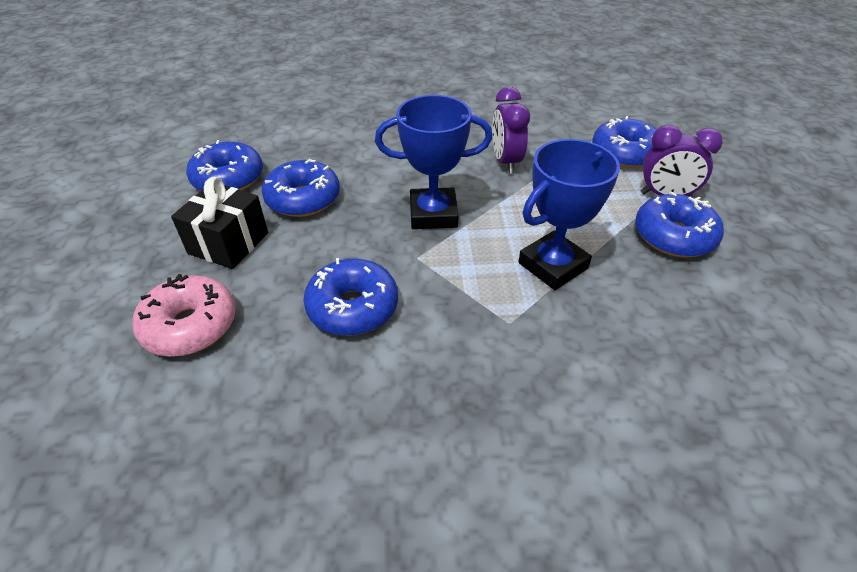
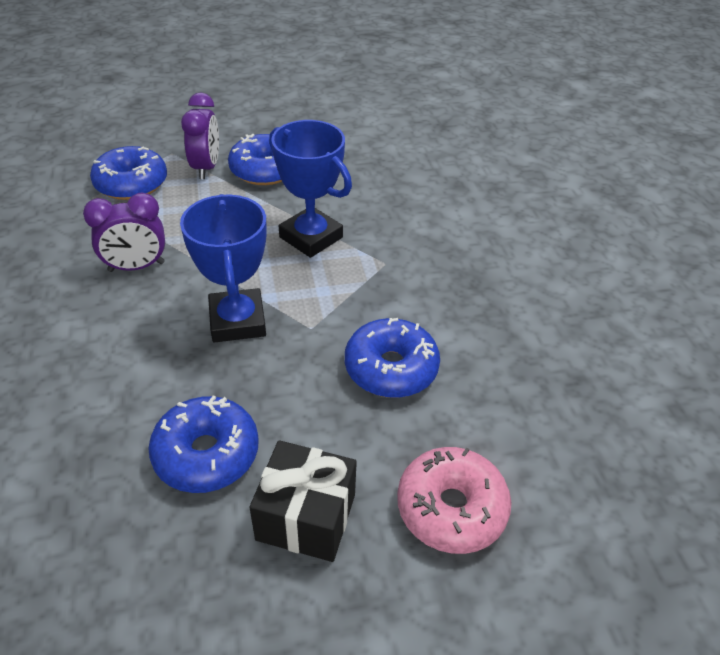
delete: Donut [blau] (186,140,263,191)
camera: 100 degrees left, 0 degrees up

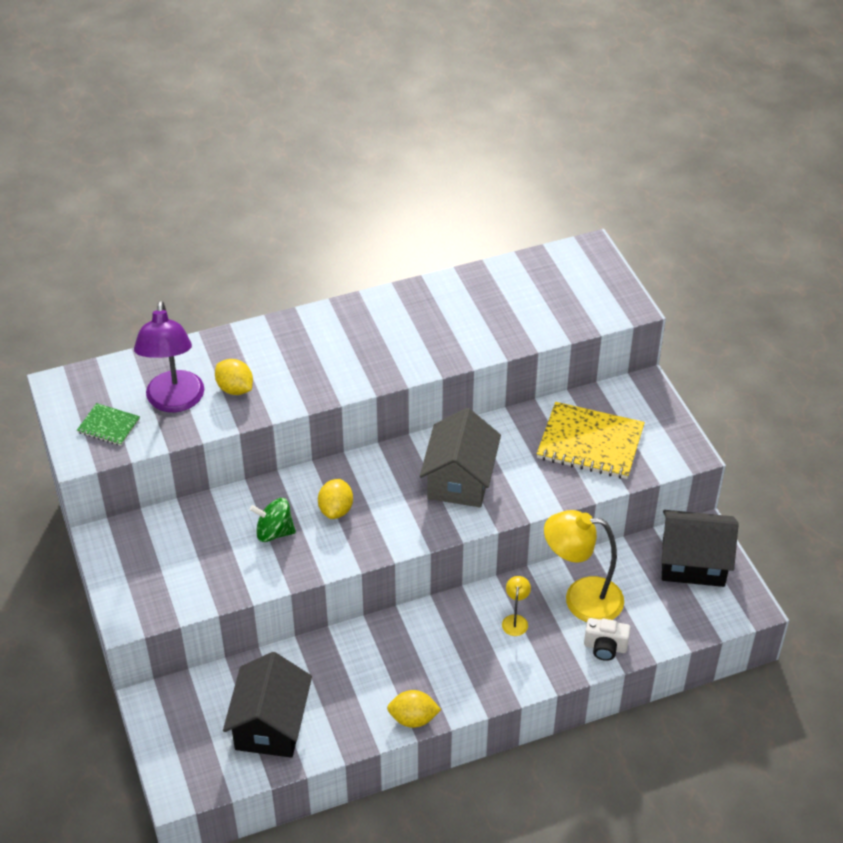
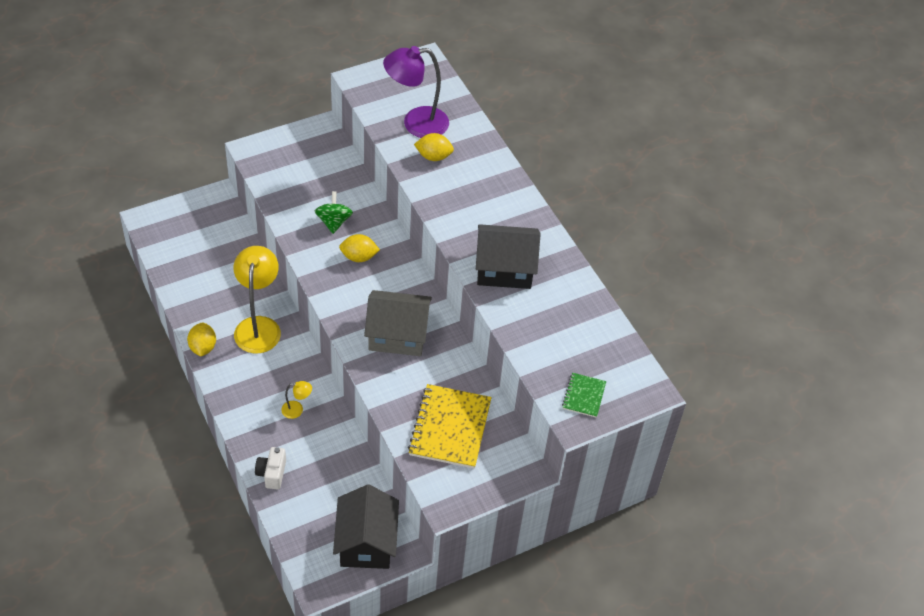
move: Notizbuch [grün] (77,403,140,446) to (562,373,606,418); Haus [schwarz] (223,652,312,758) to (476,224,541,289); Lampe [gelb] (544,510,624,622) to (234,246,281,354)
rotate: Zitrone [gelb] (215,359,253,395) = (414,133,454,161) 60 degrees clockwise
camera: 80 degrees right, 5 degrees up

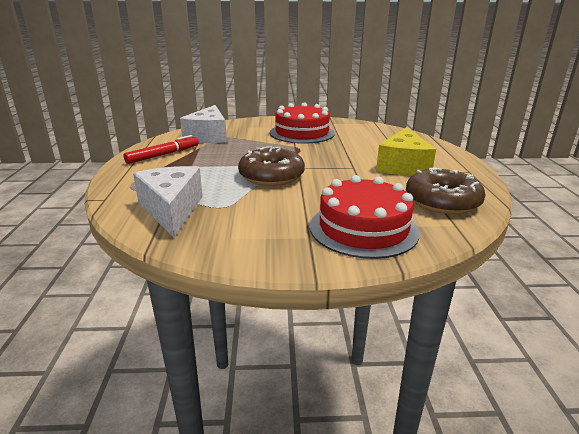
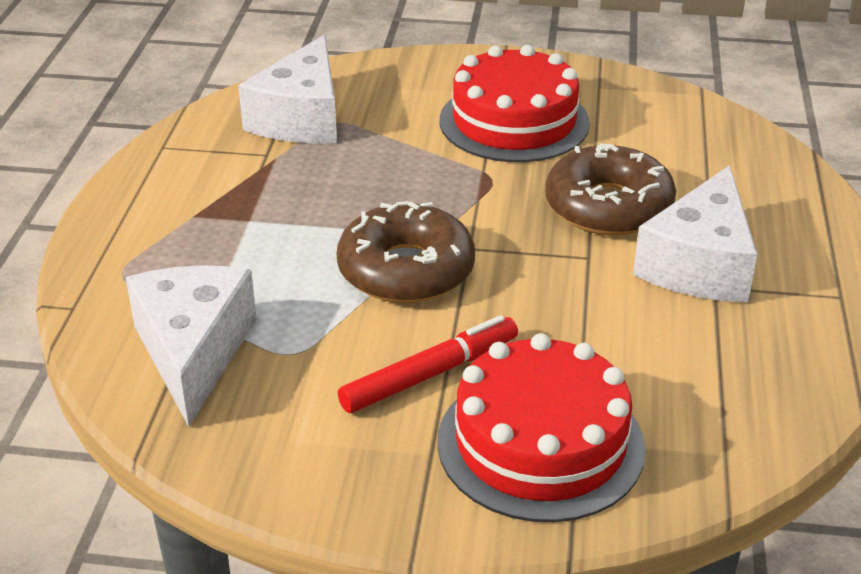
move: Filzstift [rot] (123,135,199,164) to (338,315,518,413); Donut [braun] (406,167,485,214) to (545,143,676,236)
recolor: Käse [gelb] (376,127,436,176) to Käse [weiß] (633,165,758,303)
camera: 10 degrees right, 10 degrees up

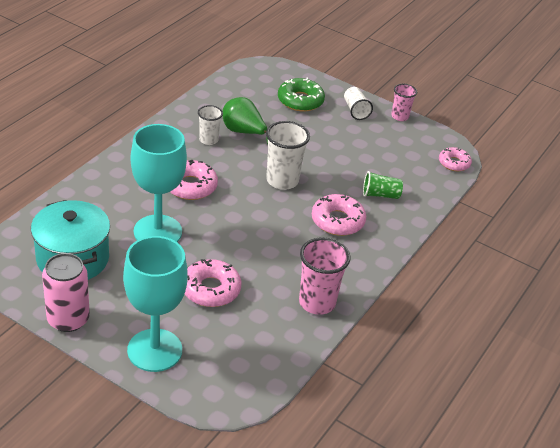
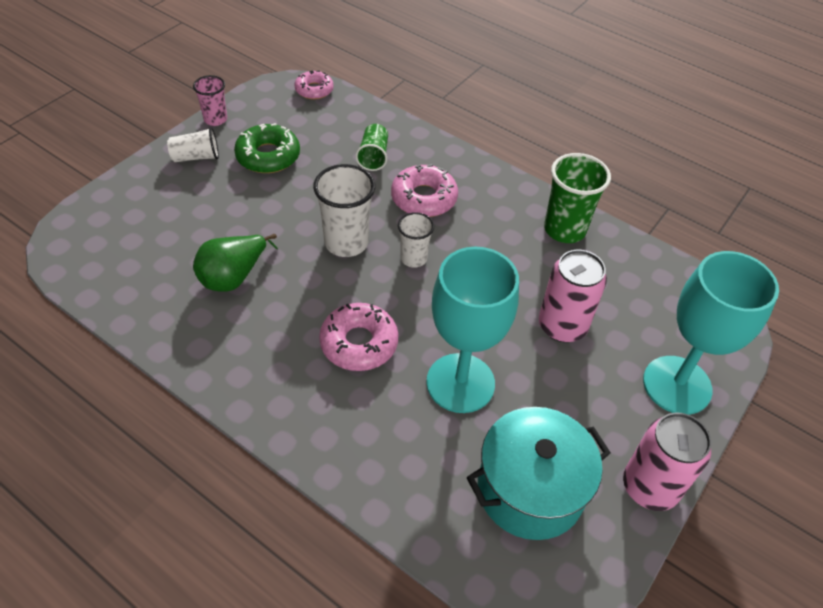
move: Becher [weiß] (198,105,223,145) to (398,212,434,268); Donut [grün] (278,78,325,112) to (234,123,300,173)
replace: Donut [rosa] (185,259,241,307) to Dose [rosa] (539,250,607,342)
recolor: Becher [rosa] (299,238,351,315) to Becher [grün] (544,153,611,243)
camera: 85 degrees left, 10 degrees up

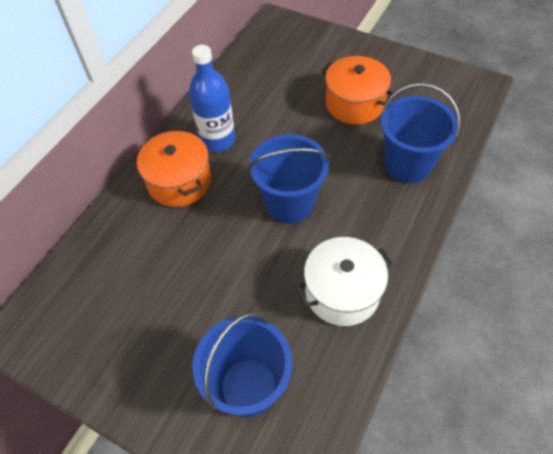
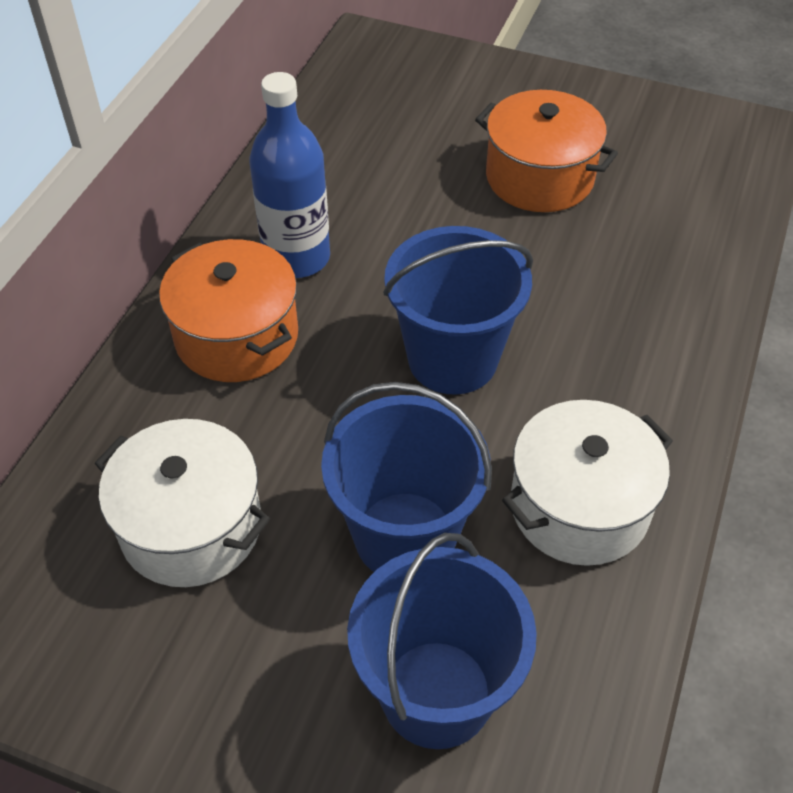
insert: Kochtopf [weiß] (95,419,270,587)
move: Eimer [blau] (381,83,461,183) to (321,382,492,572)
camera: 10 degrees left, 5 degrees down

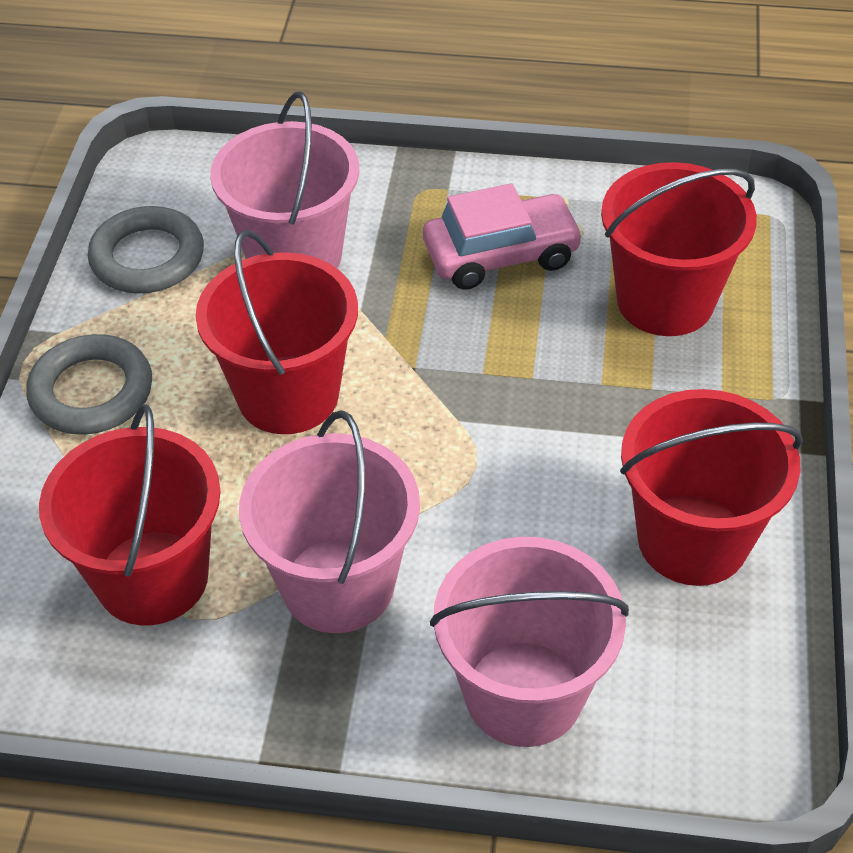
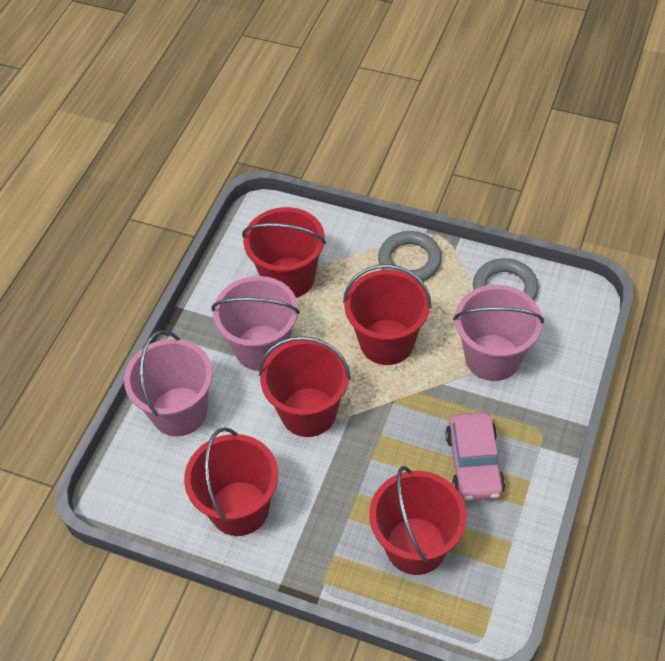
insert: Eimer [rot] (259,336,351,437)
camera: 105 degrees right, 5 degrees up

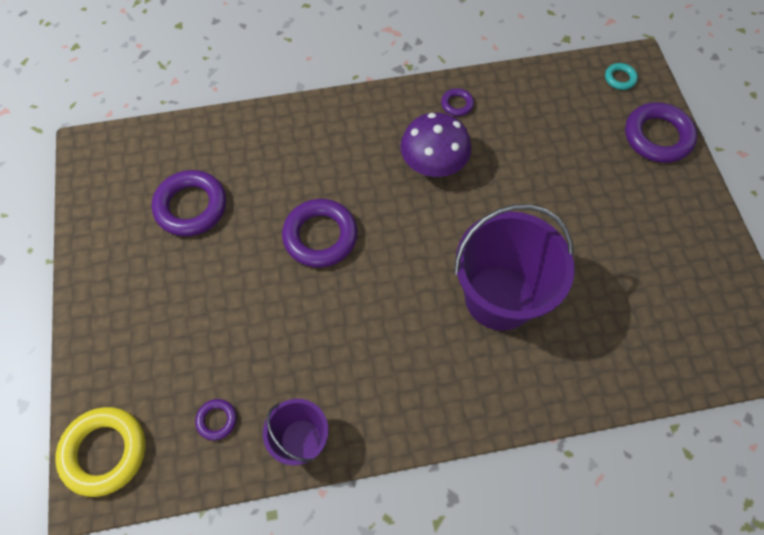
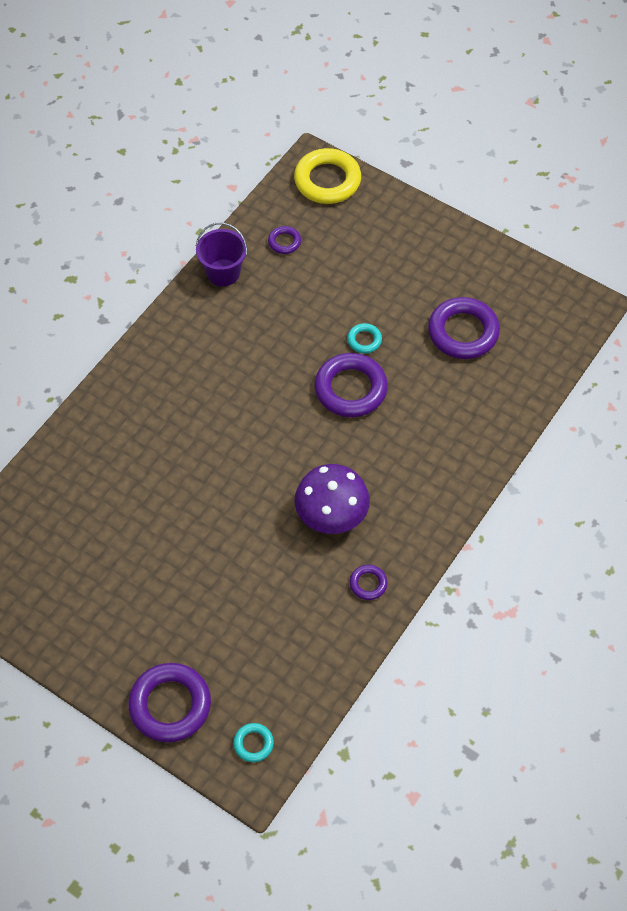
delete: Eimer [lila] (454,204,574,331)
insert: Ring [türkis] (347,323,382,353)
camera: 135 degrees right, 5 degrees down

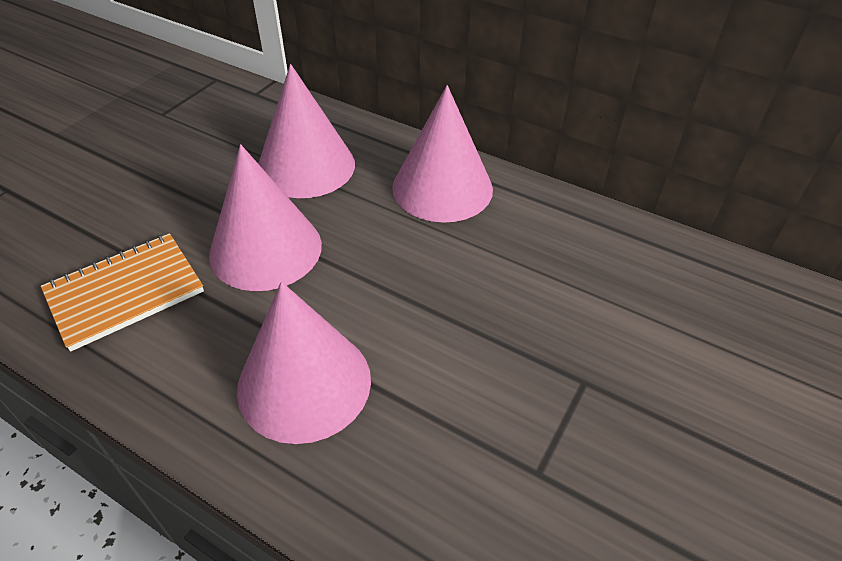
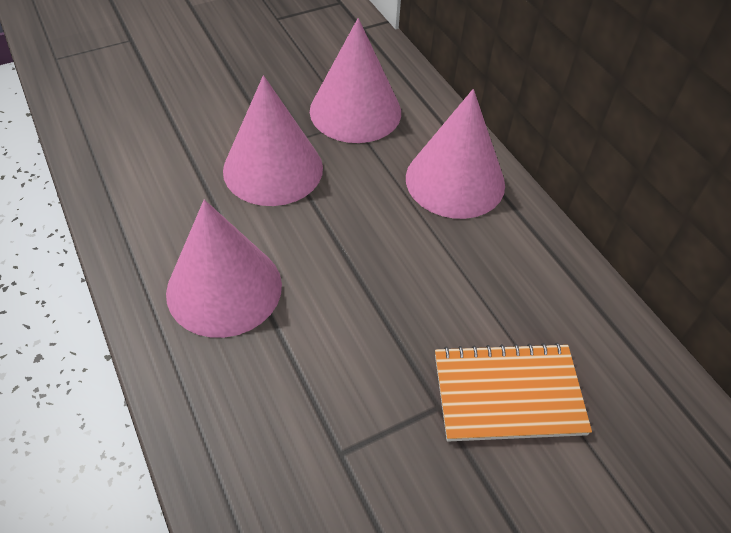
move: Notizbuch [orange] (41,233,204,352) to (435,343,592,441)
camera: 30 degrees right, 5 degrees up

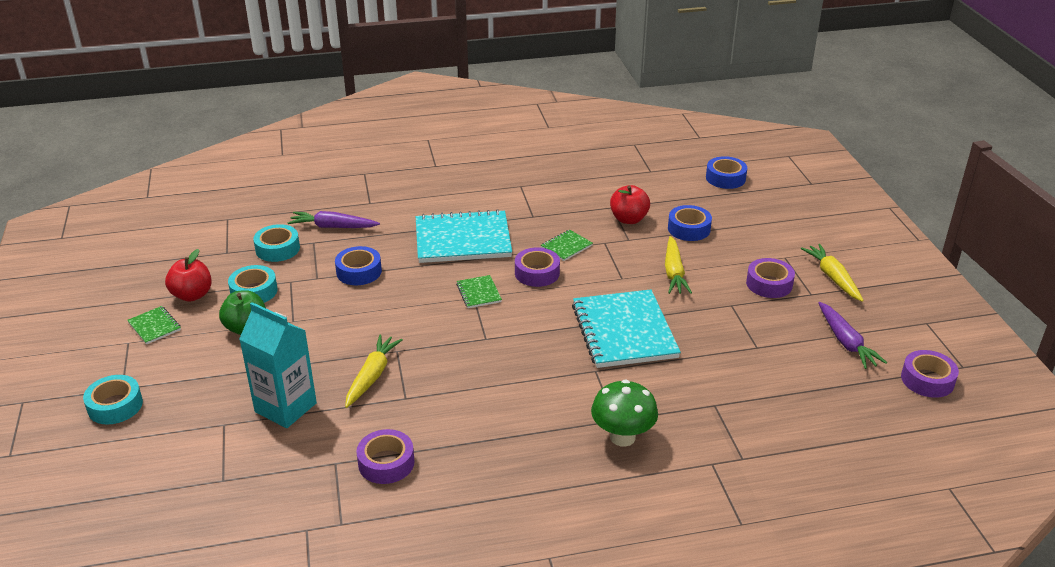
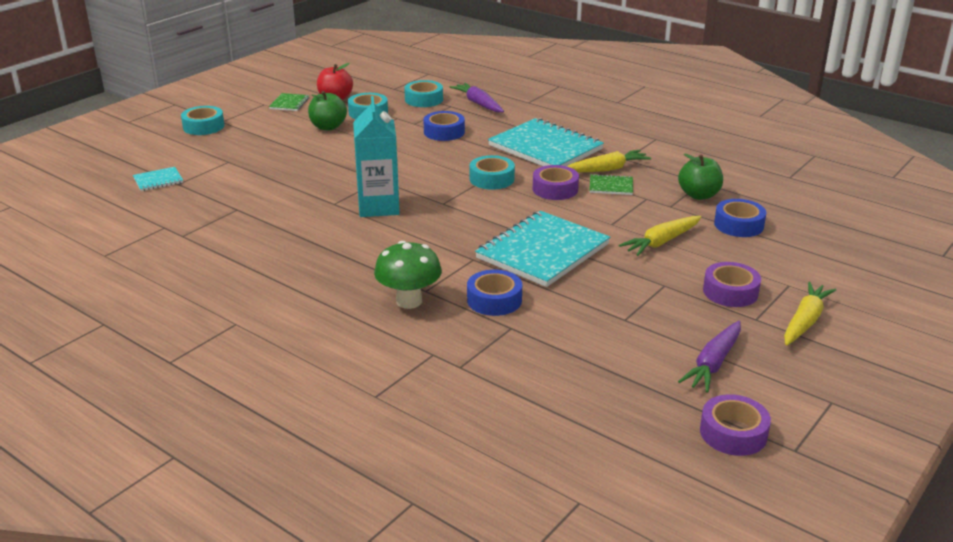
delete: Klebeband [lila] (356,429,414,484)
insert: Notizbuch [türkis] (133,167,183,191)
move: Getränkekarton [türkis] (239,302,317,428) to (353,96,400,217); Karotte [gelb] (345,335,403,408) to (567,150,651,172); Klebeband [blau] (706,156,747,189) to (467,270,522,316)
replace: Notizbuch [grün] (456,275,502,308) to Klebeband [türkis] (470,155,515,190)
recolor: Apfel [rot] (610,185,650,224) to Apfel [grün] (678,153,723,200)
camera: 50 degrees right, 5 degrees down

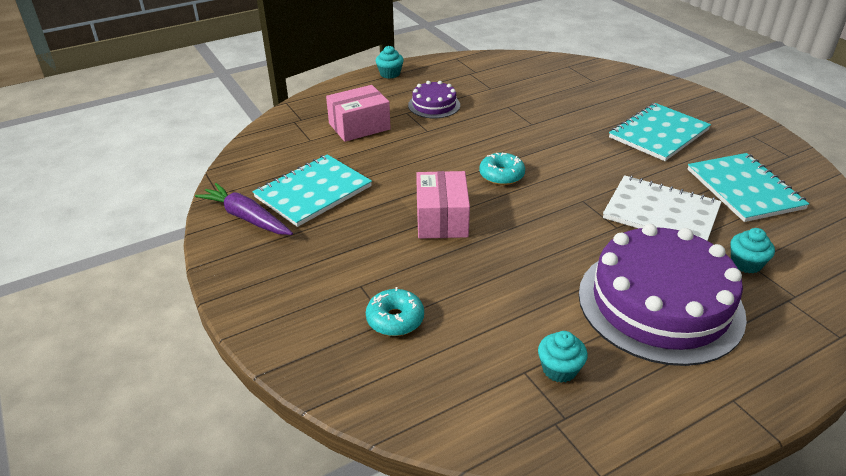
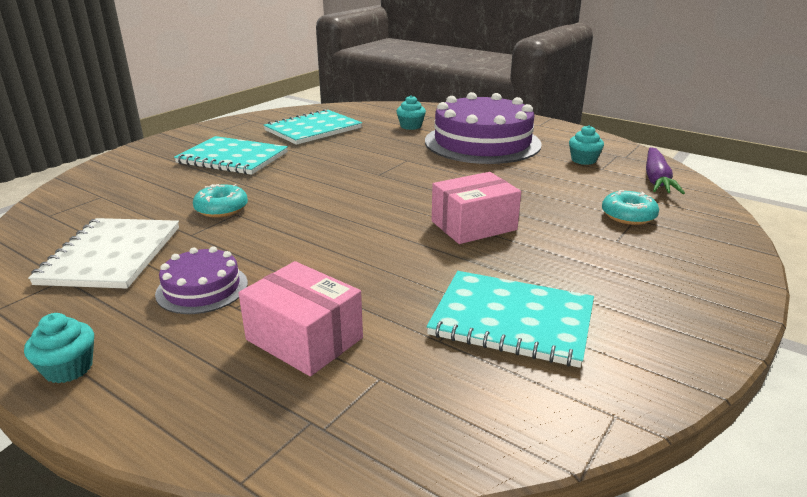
move: Karotte [lila] (195,183,293,235) to (646,147,685,194); Donut [türkis] (479,152,525,185) to (193,184,248,218); Notizbuch [weiß] (603,175,722,241) to (28,218,179,289)
camera: 115 degrees left, 10 degrees down

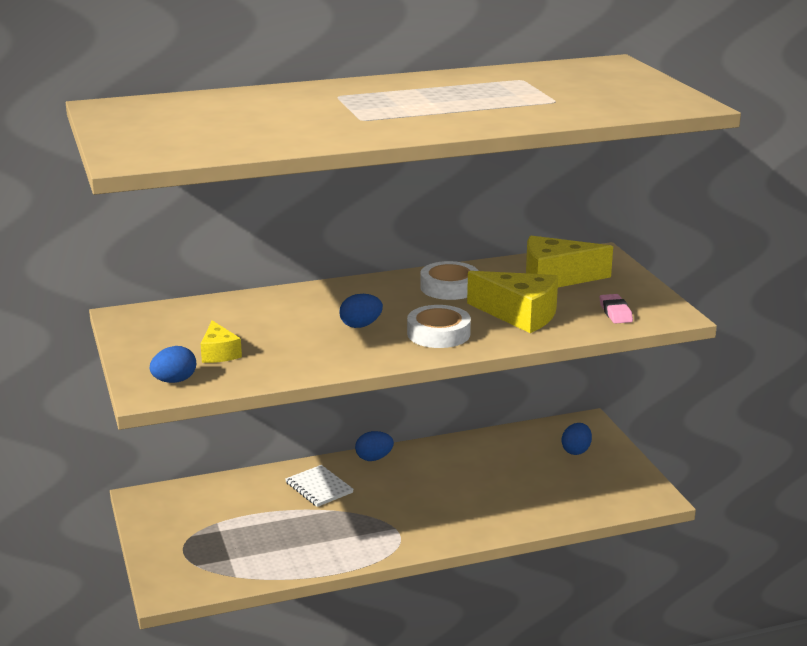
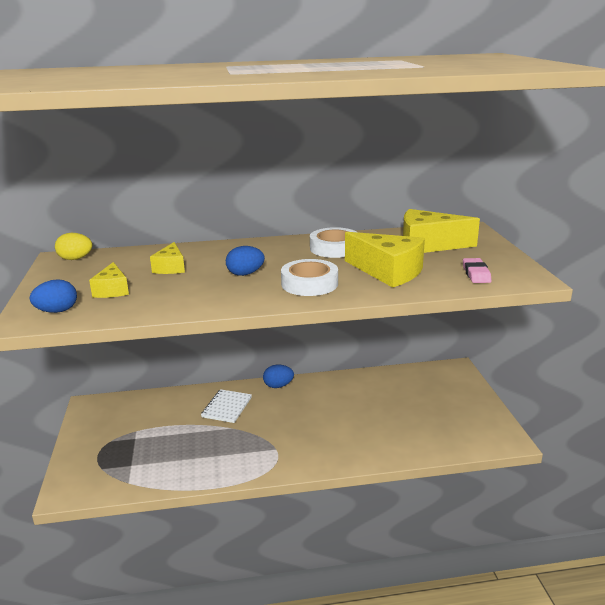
delete: Ei [blau] (562,423,592,455)
insert: Ei [gelb] (55,233,92,260); Käse [gelb] (150,242,185,274)
rotate: Notizbuch [weiß] (286,465,354,507) = (201,389,252,423) 45 degrees clockwise
camera: 10 degrees right, 0 degrees up

